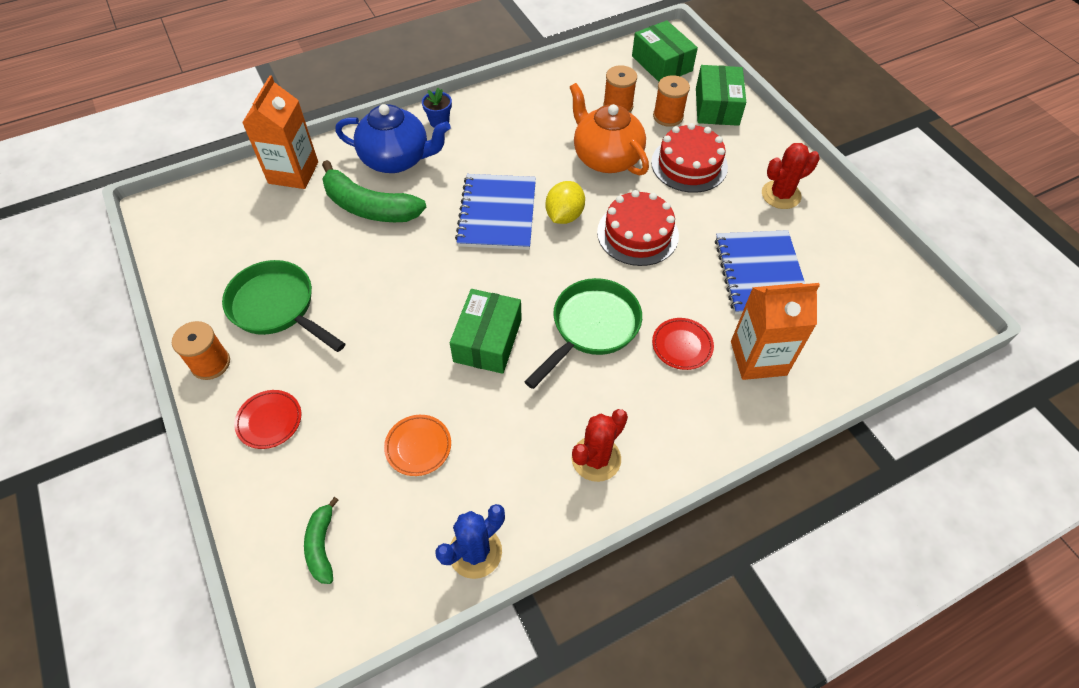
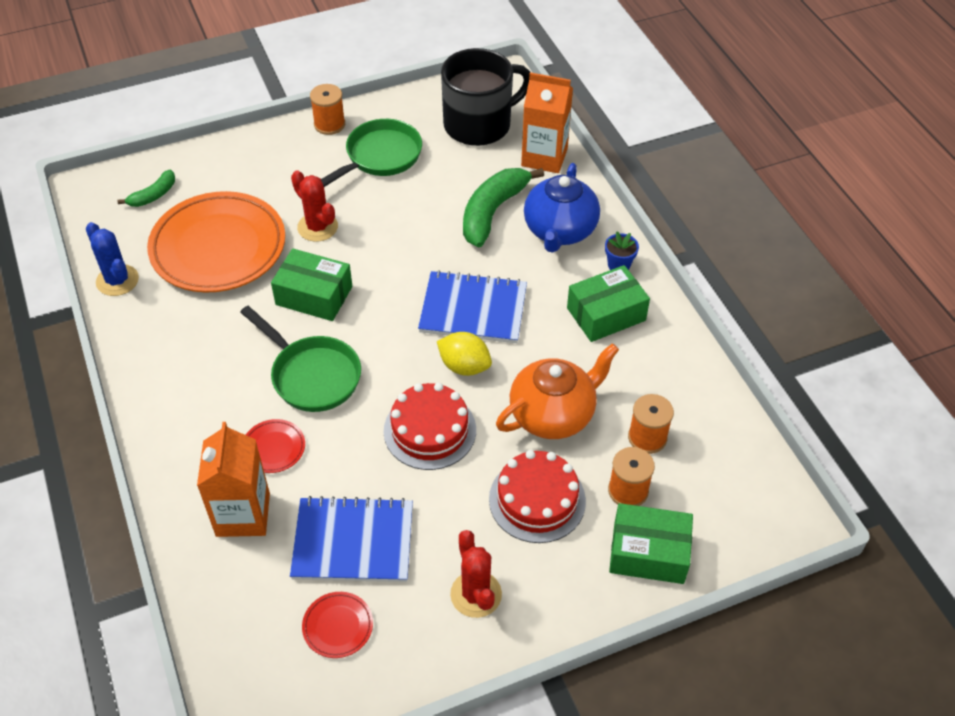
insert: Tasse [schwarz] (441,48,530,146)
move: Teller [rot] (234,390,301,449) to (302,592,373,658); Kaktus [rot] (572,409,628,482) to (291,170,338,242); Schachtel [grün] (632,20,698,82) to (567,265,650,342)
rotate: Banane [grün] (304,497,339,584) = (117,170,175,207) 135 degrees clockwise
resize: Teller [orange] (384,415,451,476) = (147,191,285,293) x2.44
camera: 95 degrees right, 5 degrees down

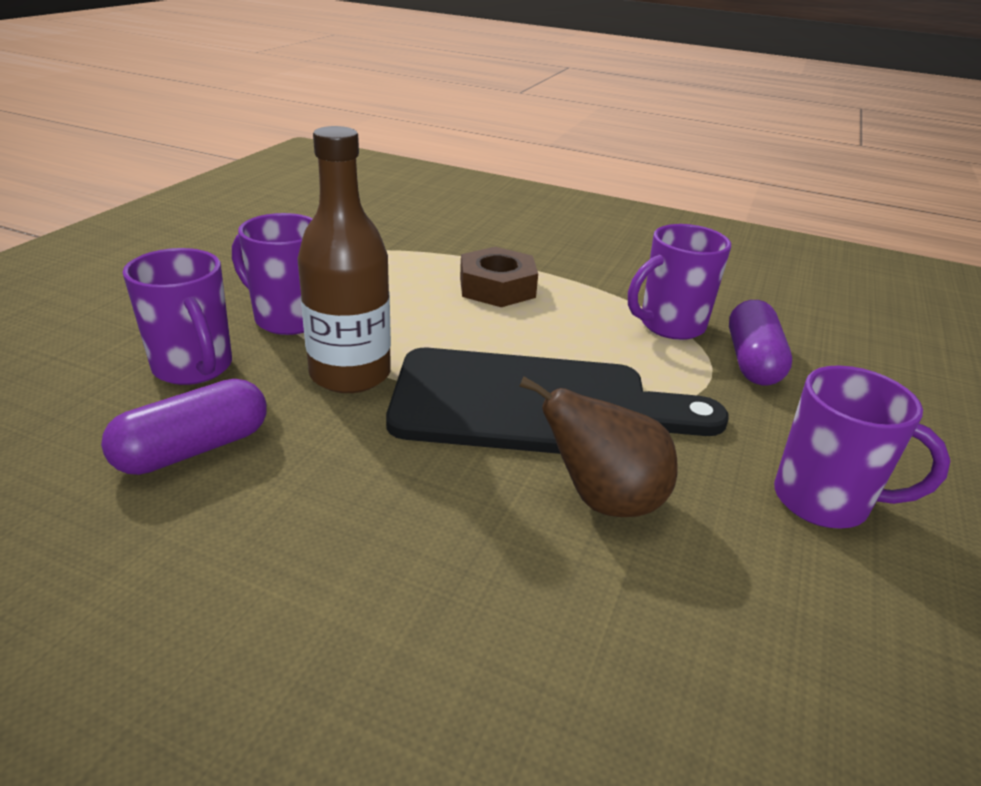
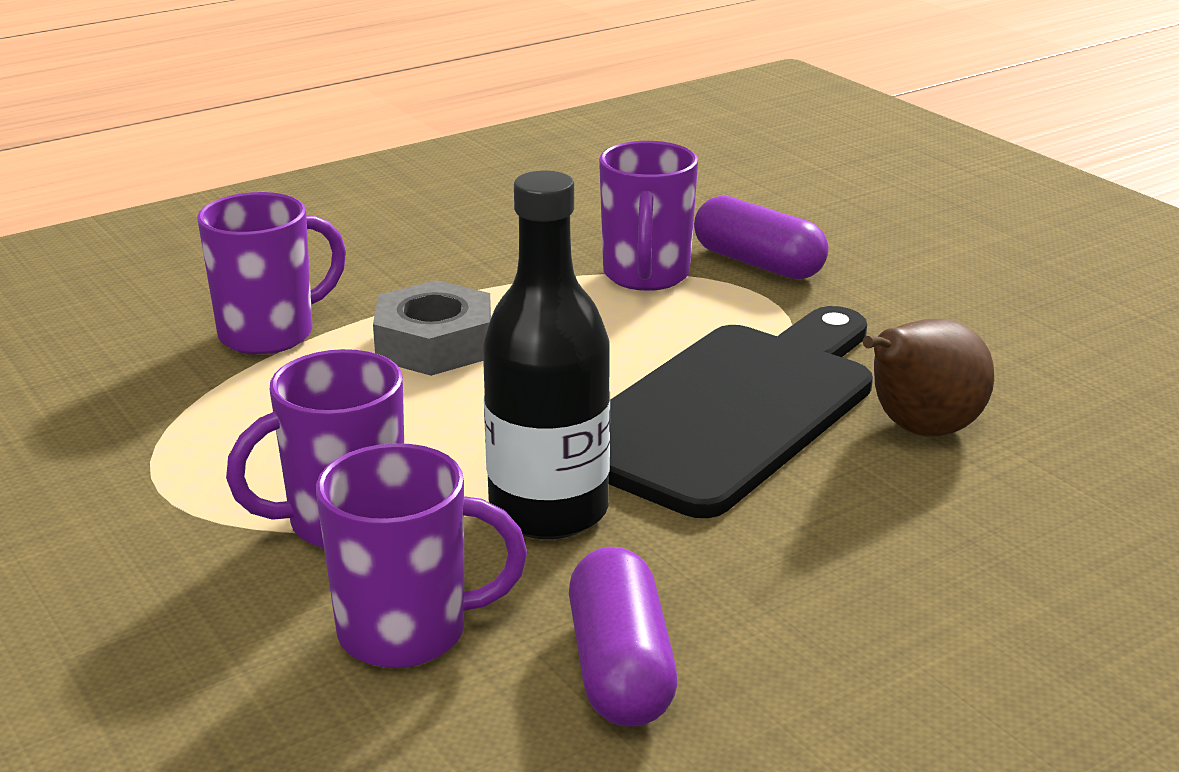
move: Tasse [lila] (774,366,950,528) to (197,192,346,355)
recolor: Flasche [braun] (297,126,391,393) to Flasche [schwarz] (483,171,610,539); Sechskantmutter [braun] (460,247,538,307) to Sechskantmutter [grau] (373,280,491,376)
camera: 55 degrees left, 5 degrees down

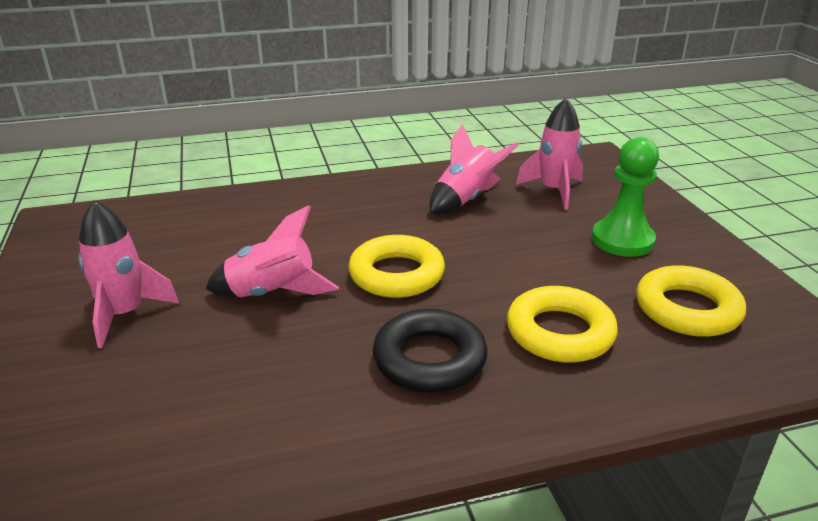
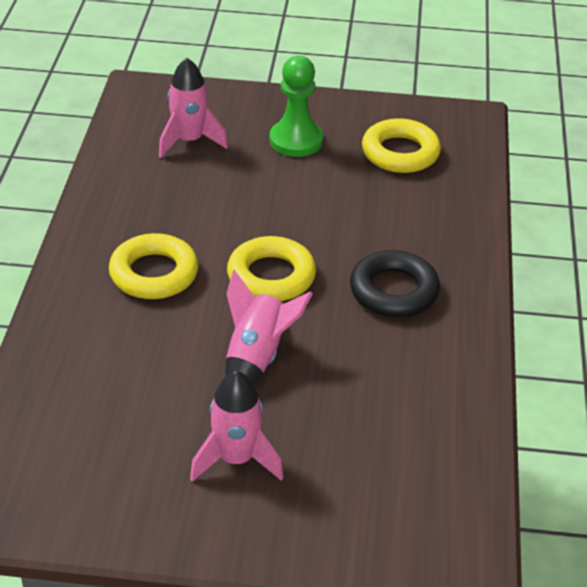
delete: Rakete [rosa] (430,124,518,214)
move: Ring [gelb] (507,286,618,363) to (109,233,199,299)
camera: 70 degrees left, 10 degrees up

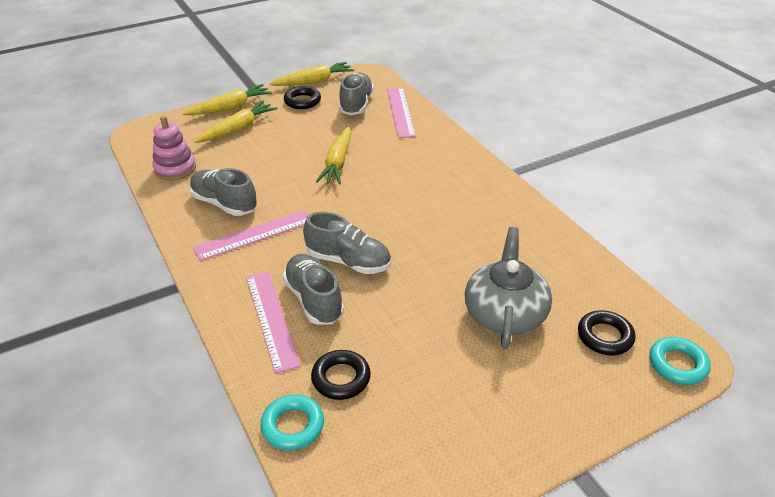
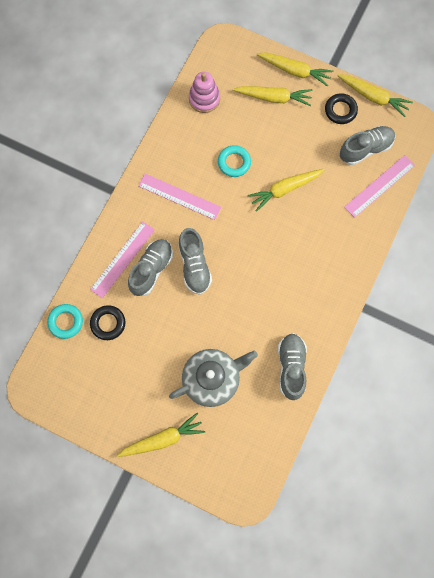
delete: Ring [schwarz] (578,310,635,355)
insert: Karotte [gelb] (117,413,205,457)
move: Schuh [grau] (189,168,257,216) to (278,333,307,400); Ring [türkis] (650,337,711,385) to (218,145,251,177)
camera: 55 degrees right, 35 degrees up

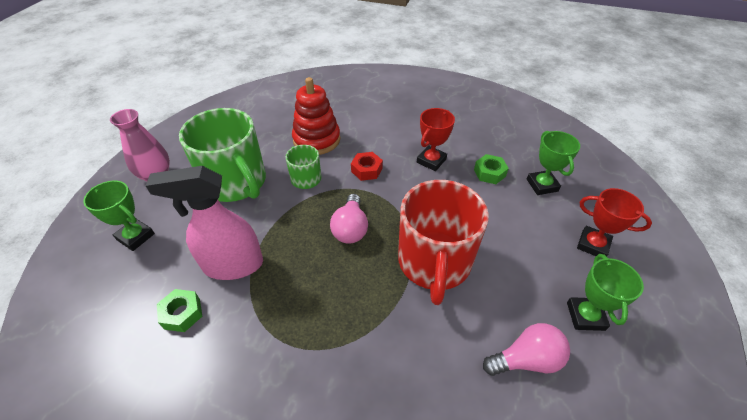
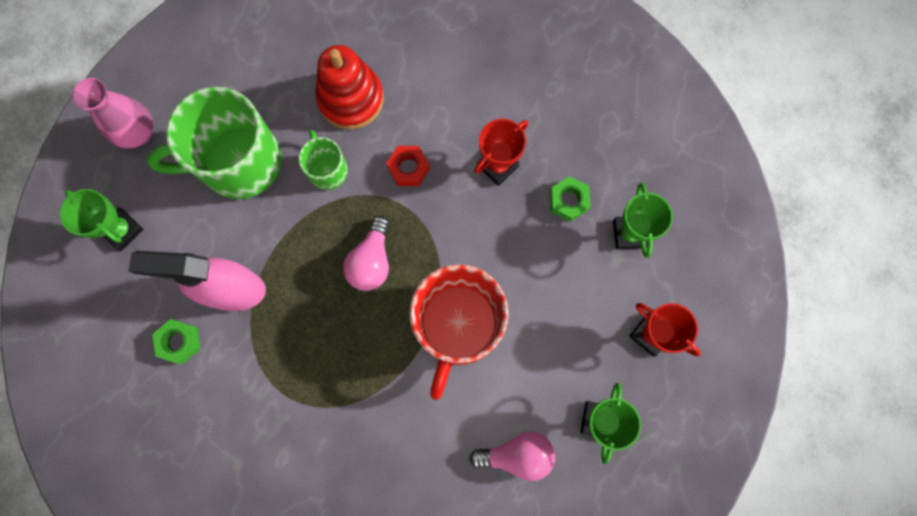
rotate: Tasse [grün] (179,108,266,202) = (147,87,282,199) 105 degrees clockwise
camera: 10 degrees right, 30 degrees up

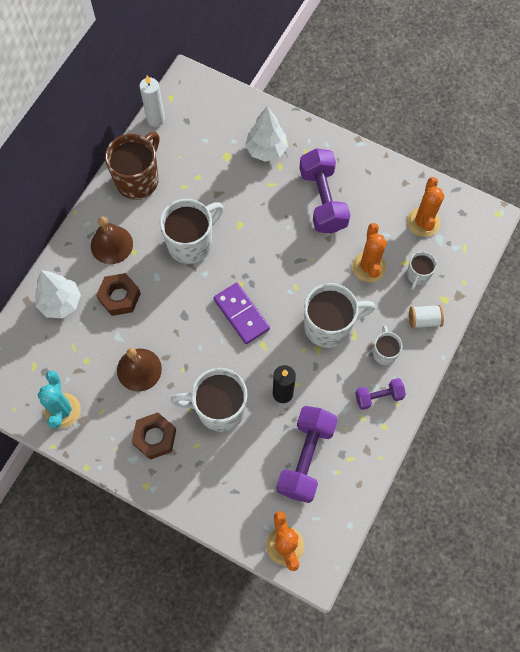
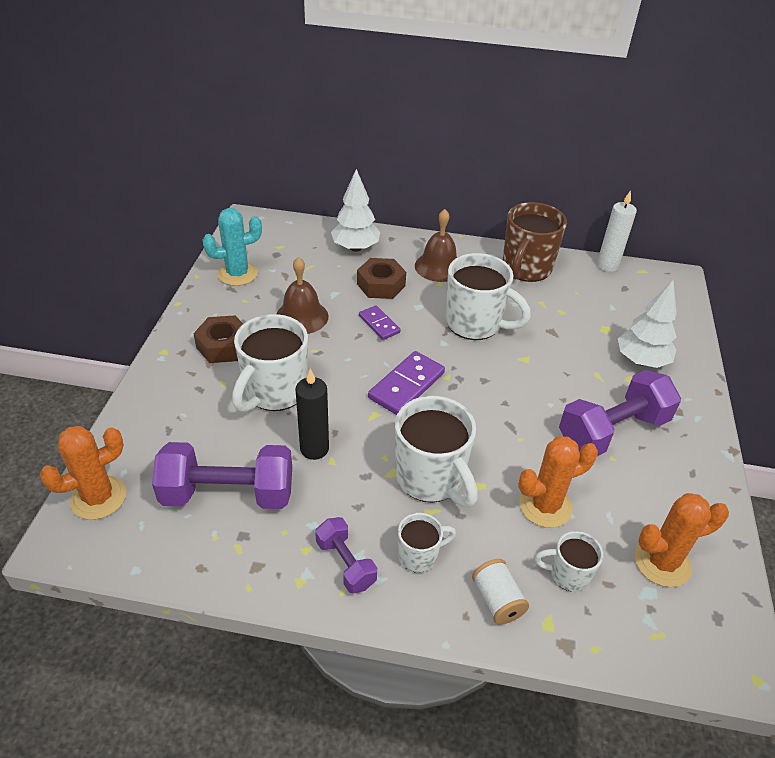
insert: Dominostein [lila] (359,305,401,340)
rotate: Tasse [braun] (105,132,160,200) = (503,202,567,282) 105 degrees clockwise; Tasse [weiß] (171,368,247,432) = (232,314,308,412) 135 degrees counterclockwise
camera: 70 degrees right, 25 degrees down

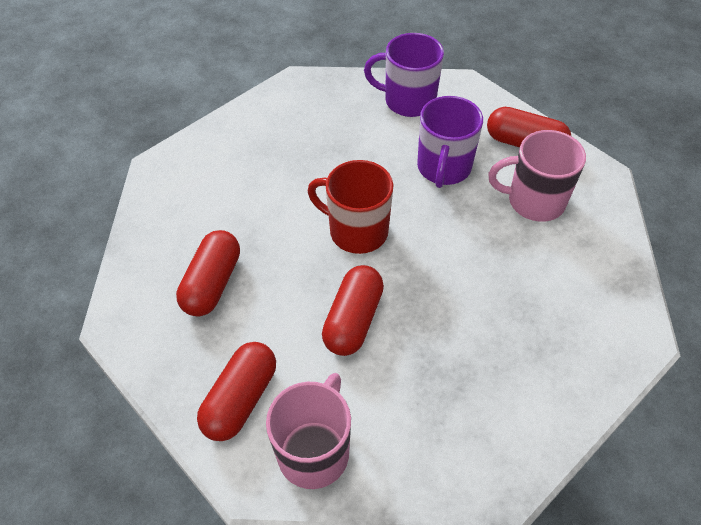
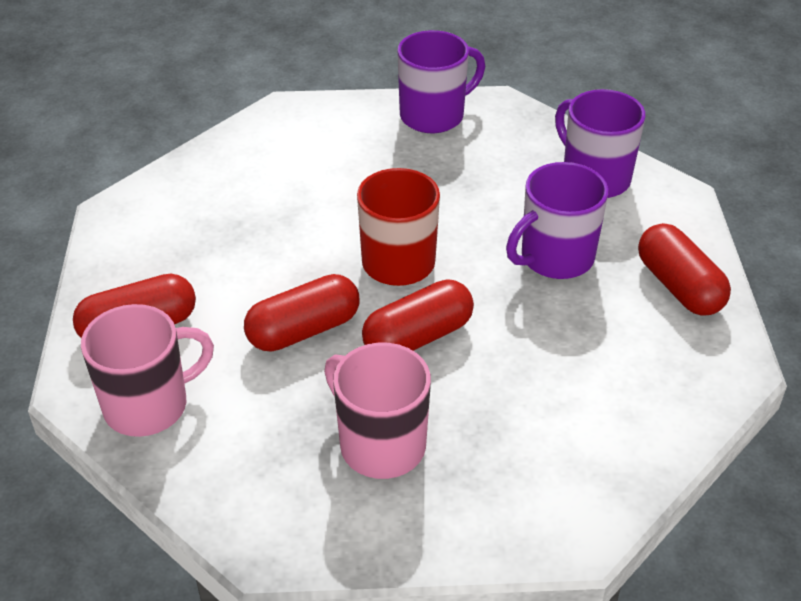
insert: Tasse [lila] (397,30,485,133)
move: Kapsel [rot] (176,230,240,316) to (362,279,474,351); Tasse [rosa] (488,130,586,222) to (324,343,431,479)
camera: 40 degrees right, 10 degrees down

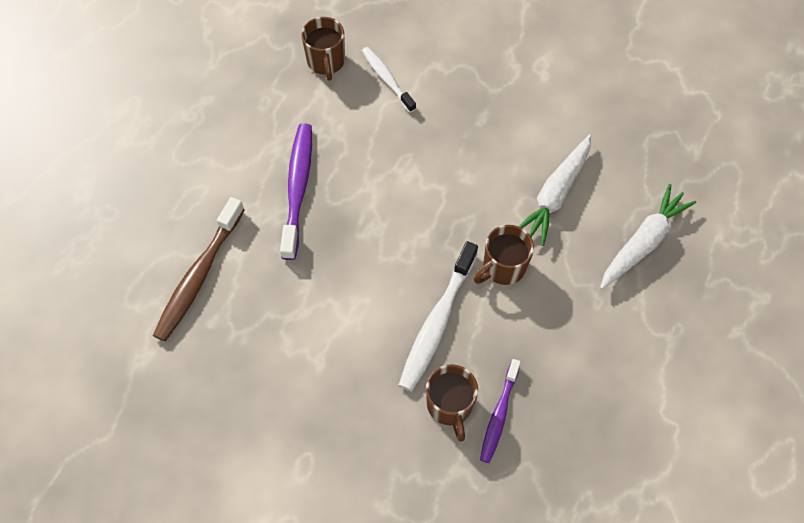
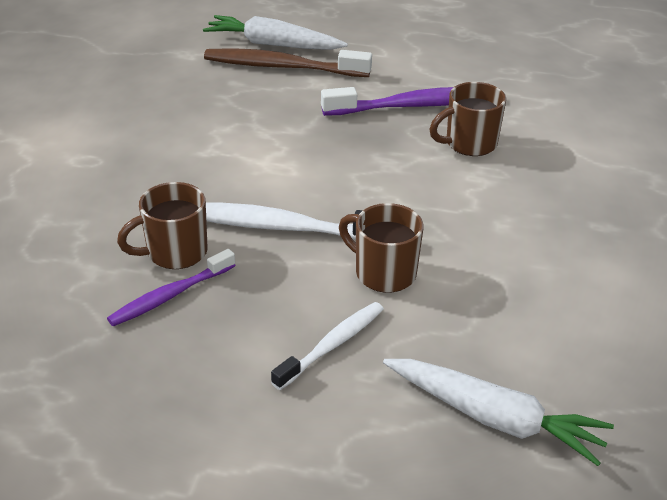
move: Tasse [braun] (301,17,345,80) to (429,82,506,156); Zahnbürste [weiß] (362,47,416,113) to (271,302,384,390); Karotte [weiß] (518,135,591,246) to (203,15,348,50)
rotate: Zahnbürste [lila] (480,359,521,463) = (107,249,236,326) 45 degrees counterclockwise
camera: 75 degrees right, 25 degrees down

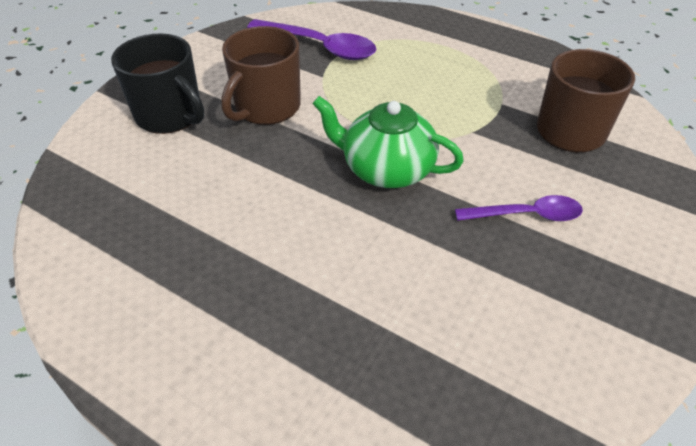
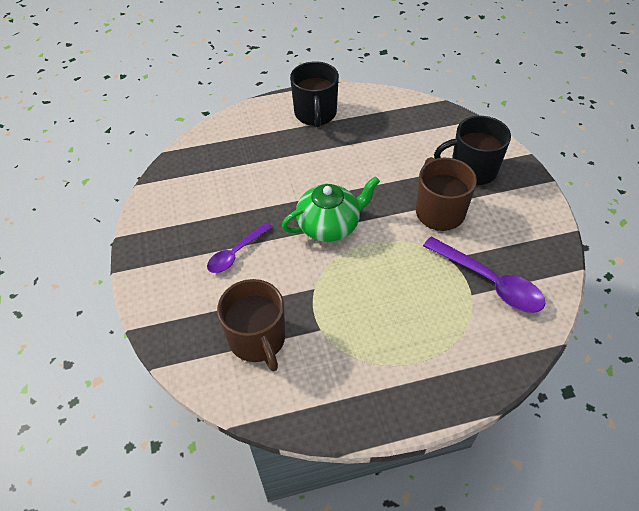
insert: Tasse [schwarz] (290,61,339,127)
rotate: Löffel [lila] (247,19,376,60) = (423,237,546,313) 120 degrees counterclockwise
camera: 135 degrees right, 5 degrees up

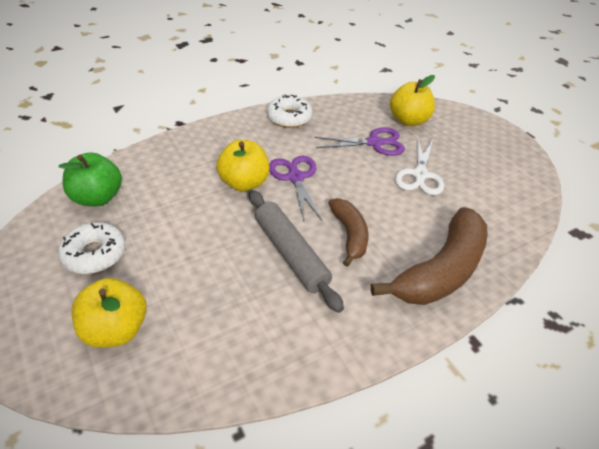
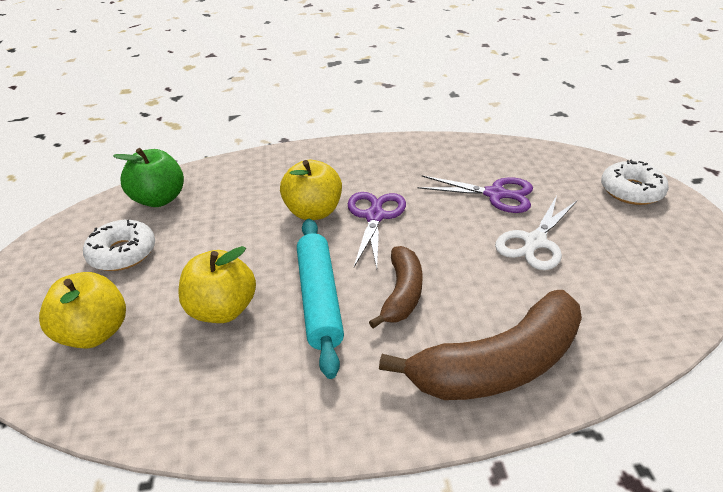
move: Donut [weiß] (267,94,313,128) to (601,159,669,205); Apfel [gelb] (390,75,435,126) to (178,246,256,323)
recolor: Nudelholz [grau] (249,190,344,313) to Nudelholz [türkis] (297,219,344,379)
camera: 25 degrees right, 5 degrees down

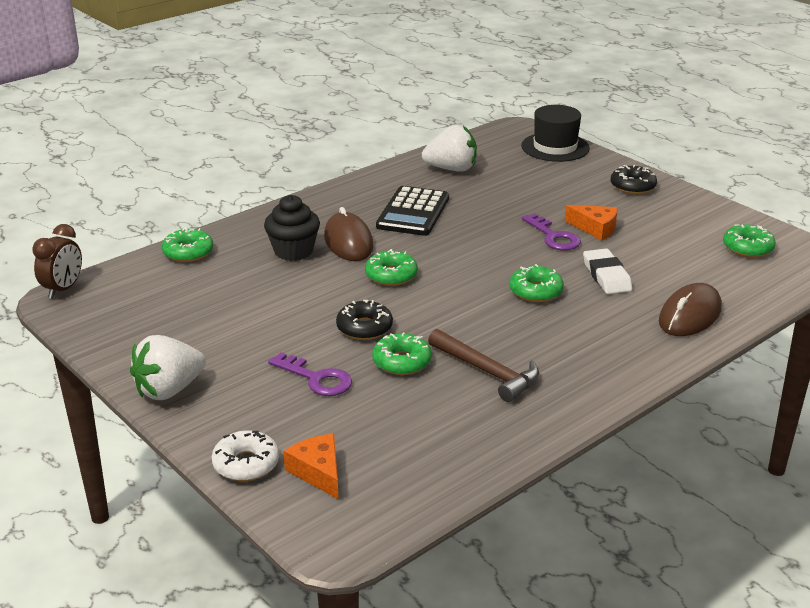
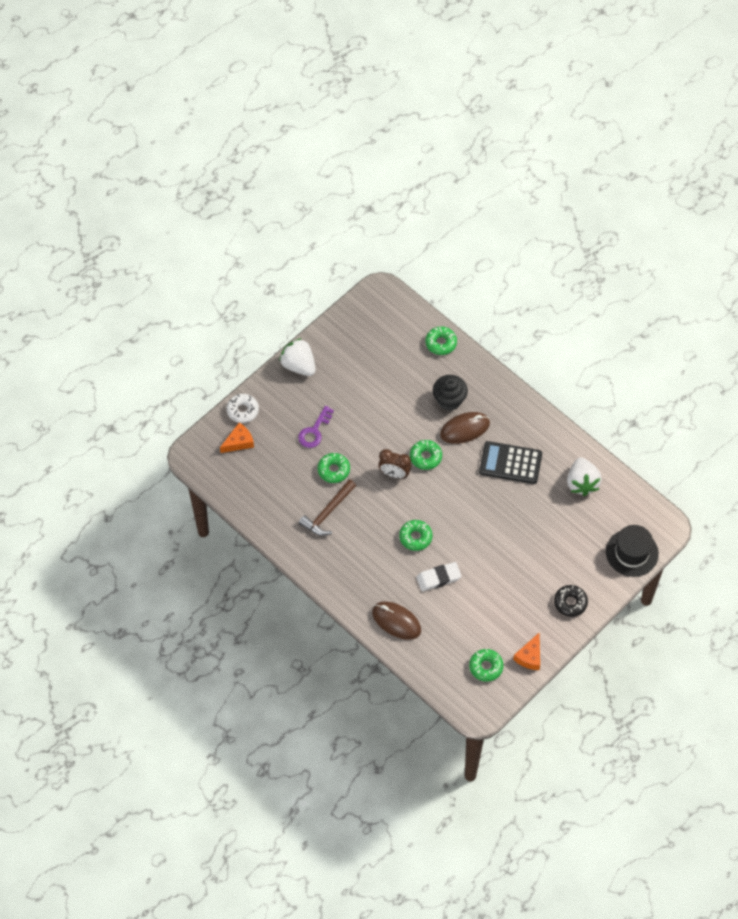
delete: Donut [schwarz] (336,300,393,340); Schlüssel [lila] (522,213,581,251)
move: Wecker [braun] (32,224,82,299) to (378,449,411,478); Käse [orange] (565,205,618,241) to (513,633,540,670)
camera: 85 degrees right, 30 degrees up

